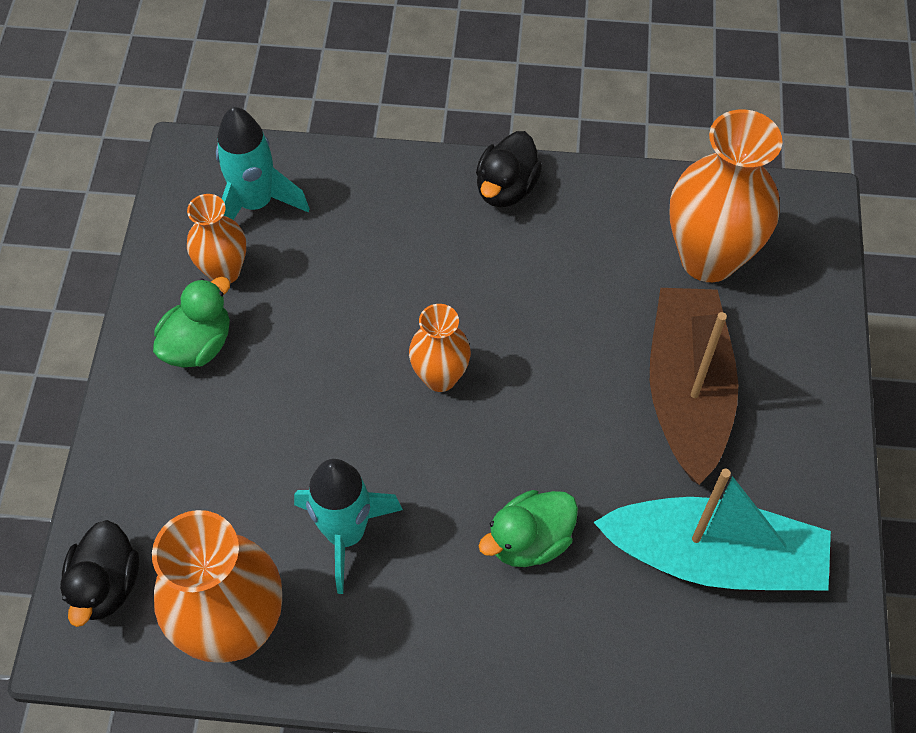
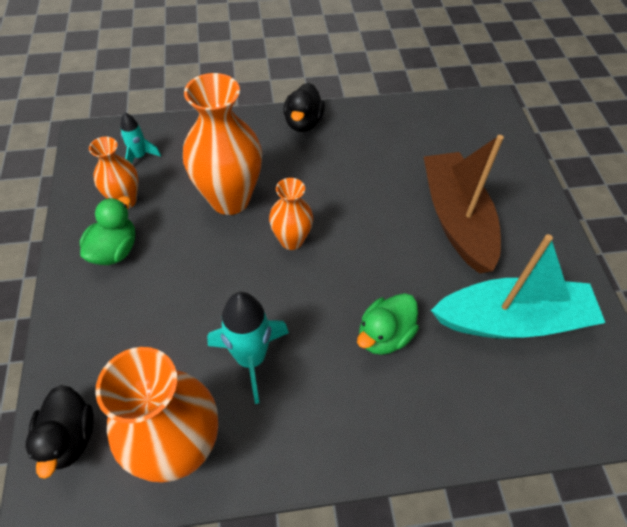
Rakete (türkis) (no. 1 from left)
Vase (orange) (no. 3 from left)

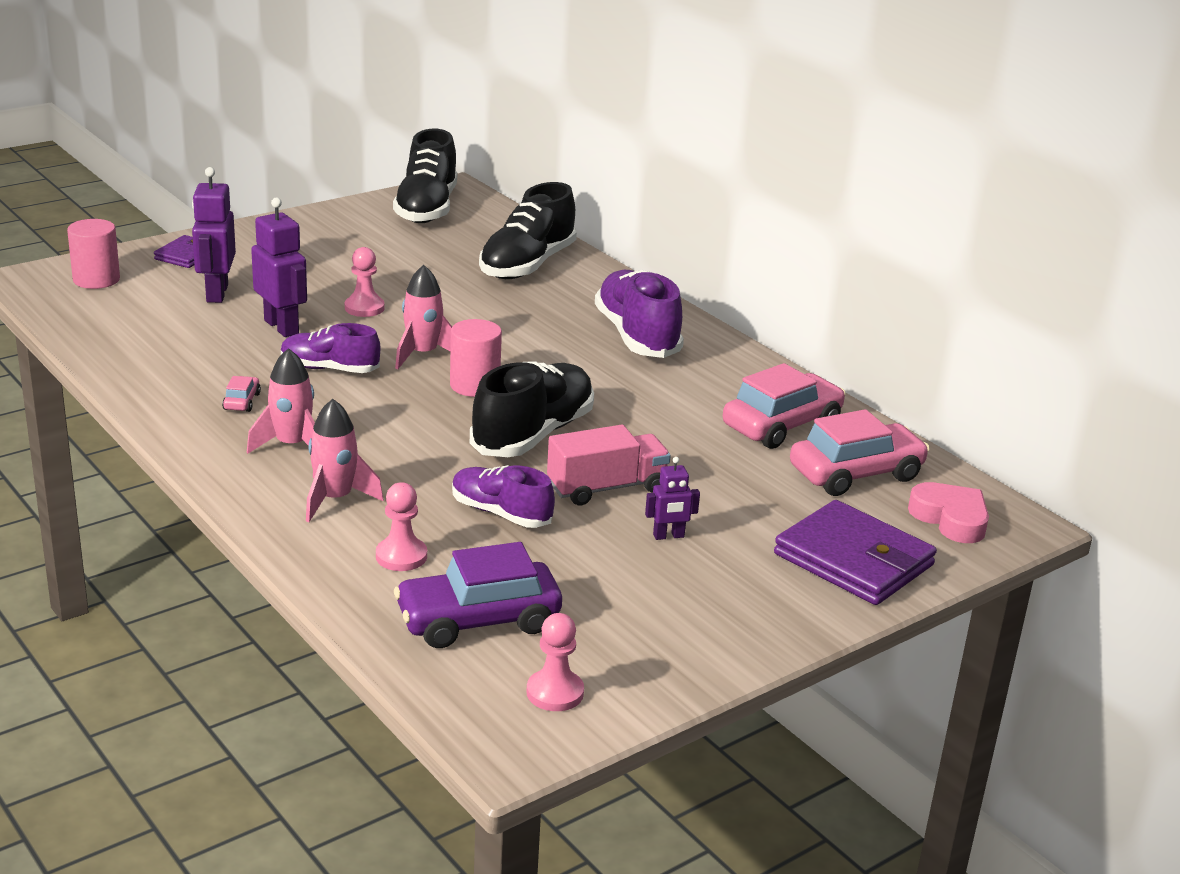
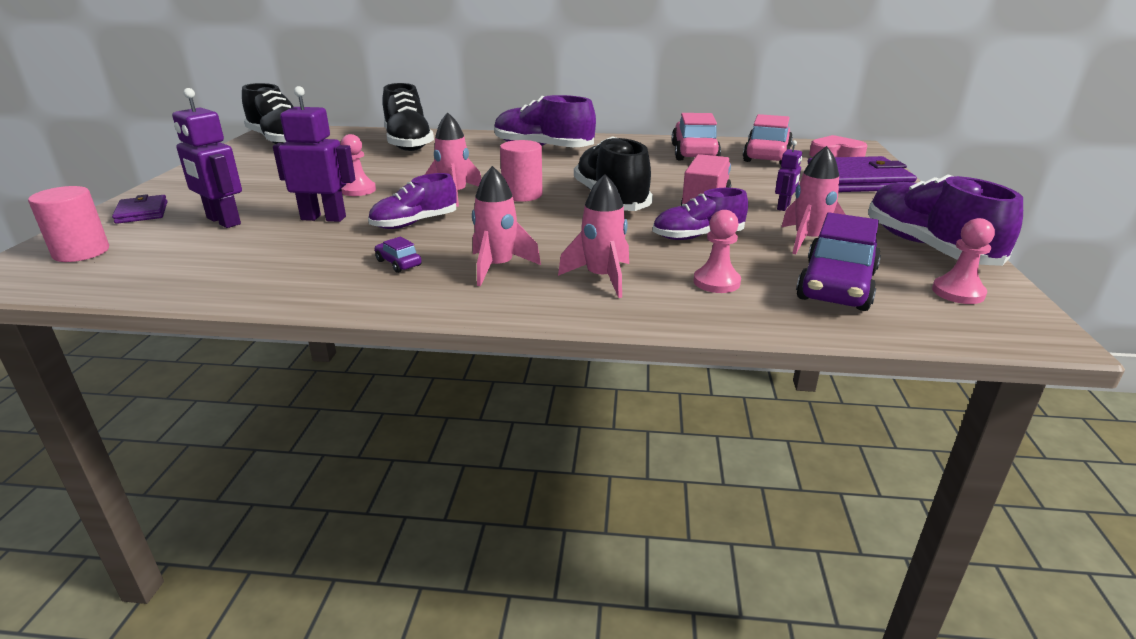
Auto (lila) (no. 1 from left)
Rakete (rosa) (no. 4 from left)
Schuh (lila) (no. 4 from left)

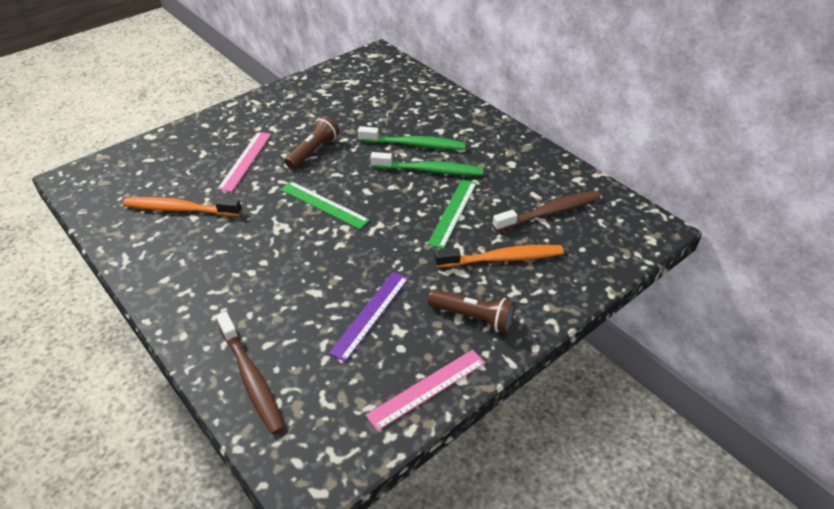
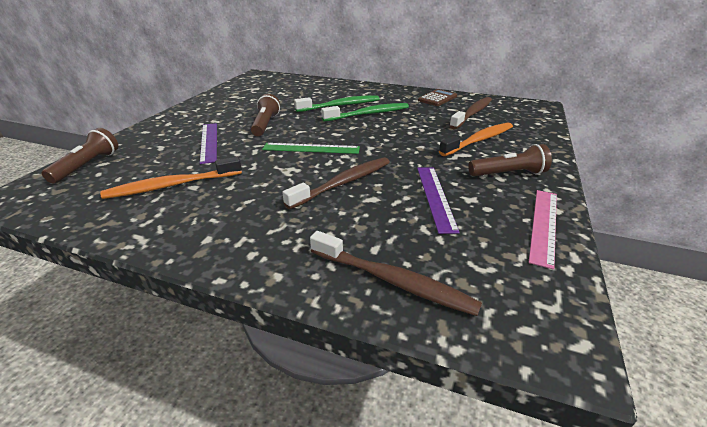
Lineal (lila) (no. 1 from left)
Lineal (grün) (no. 2 from left in the first image)
Taschenlampe (braun) (no. 1 from left)
Zahnbürste (braun) (no. 1 from left)
Taschenrechner (braun)

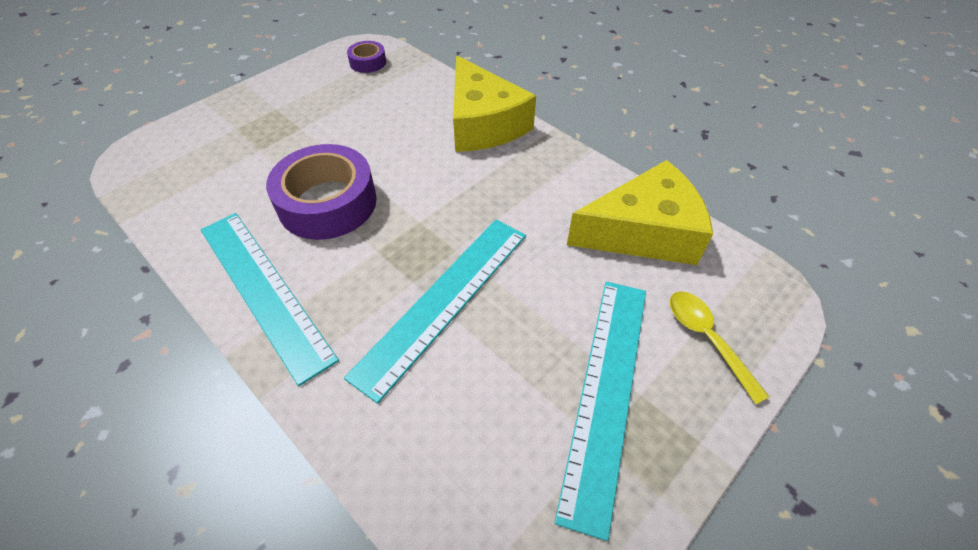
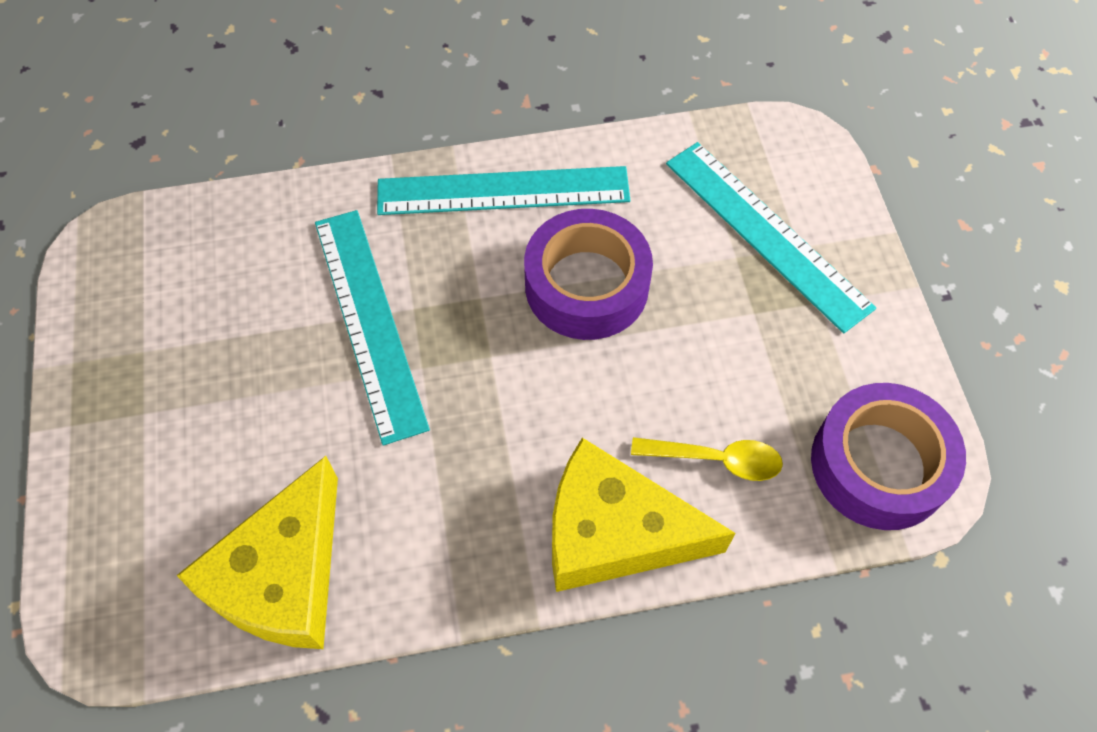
Klebeband (lila) (no. 2 from left)
Lineal (türkis) (no. 3 from left)
Löffel (gelb)

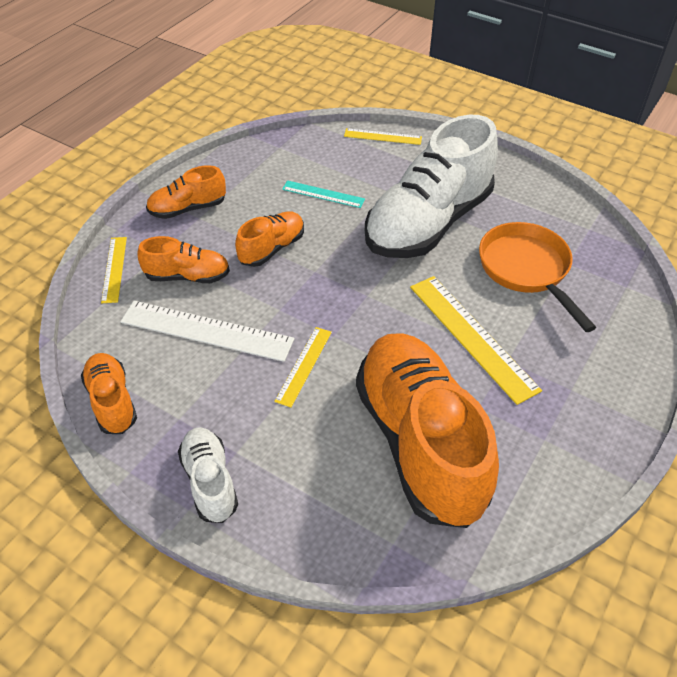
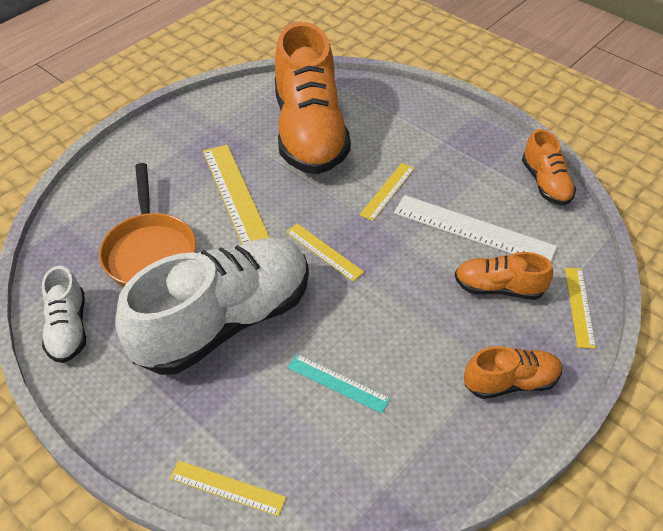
Schuh (weiß) (no. 1 from left)
Schuh (orange) (no. 4 from left in the first image)
Lineal (gelb) (no. 3 from left)

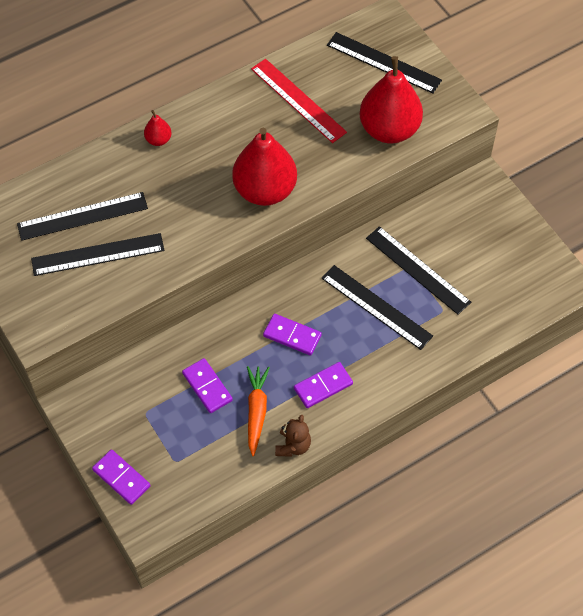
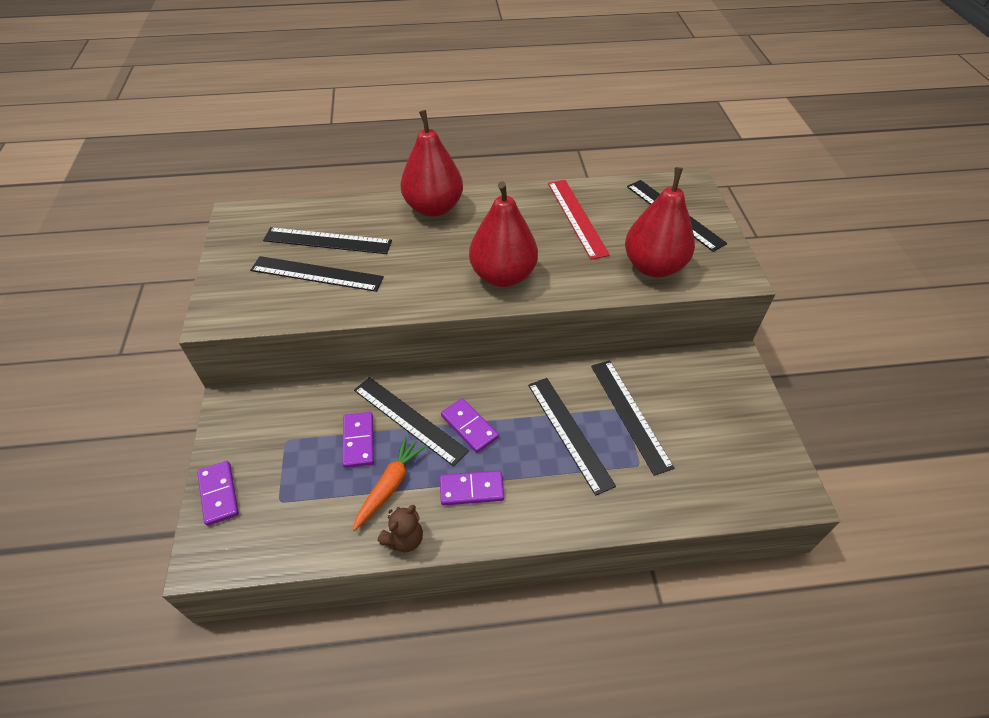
Birne (rot) (no. 1 from left)
Lineal (schwarz) (no. 3 from left)

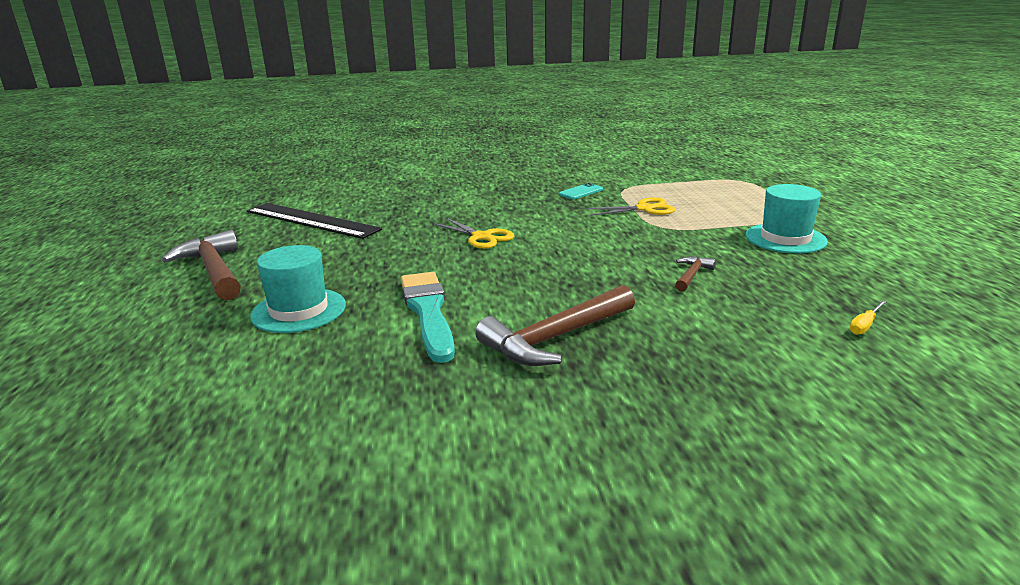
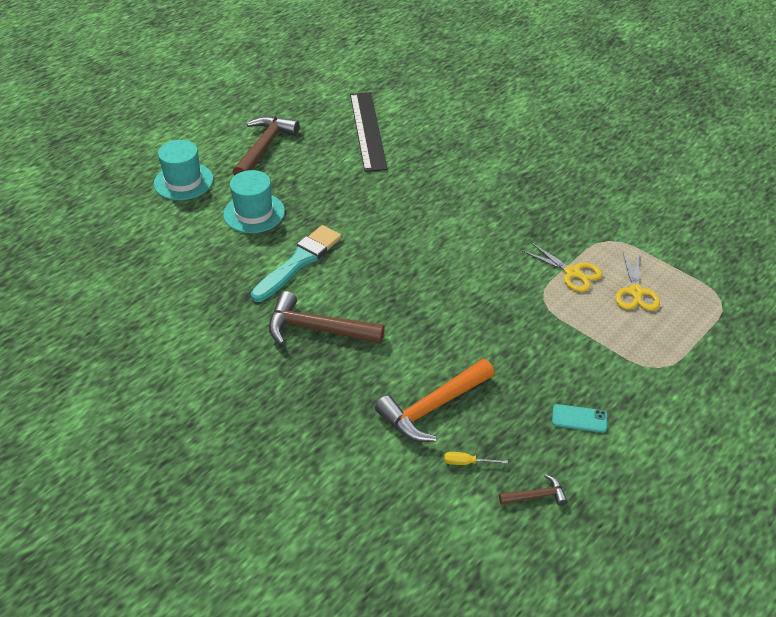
Schere (gelb) (no. 2 from left)
Handy (türkis)
Hammer (braun) (no. 3 from left)
Hut (türkis) (no. 1 from left)
Hammer (orange)

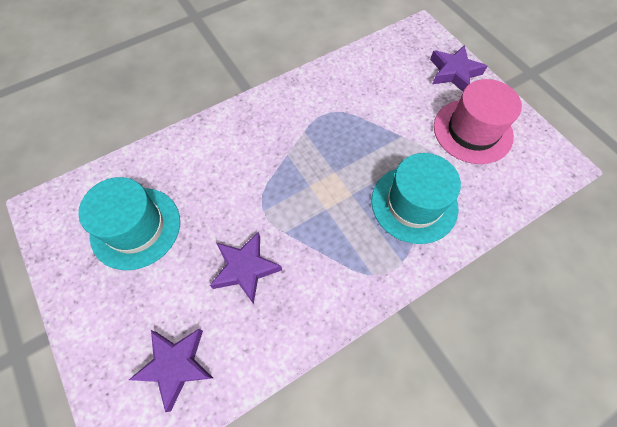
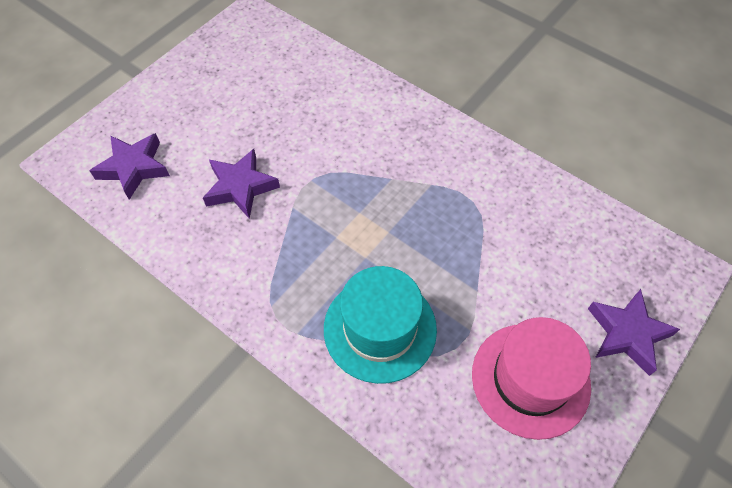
Hut (türkis) (no. 1 from left in the first image)

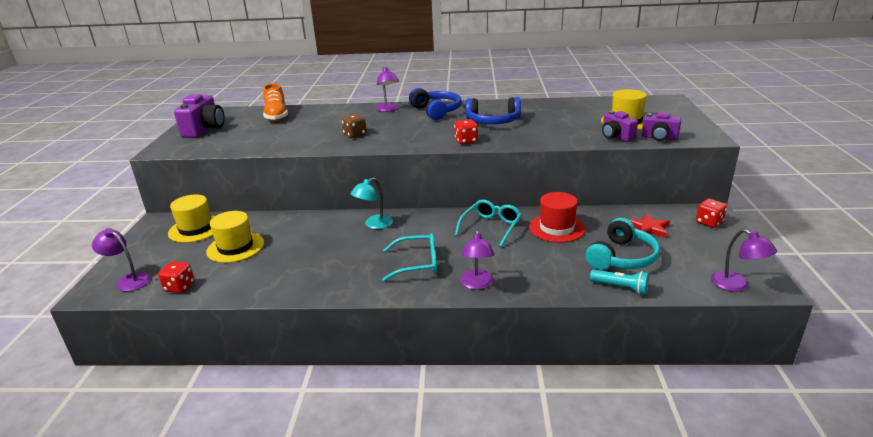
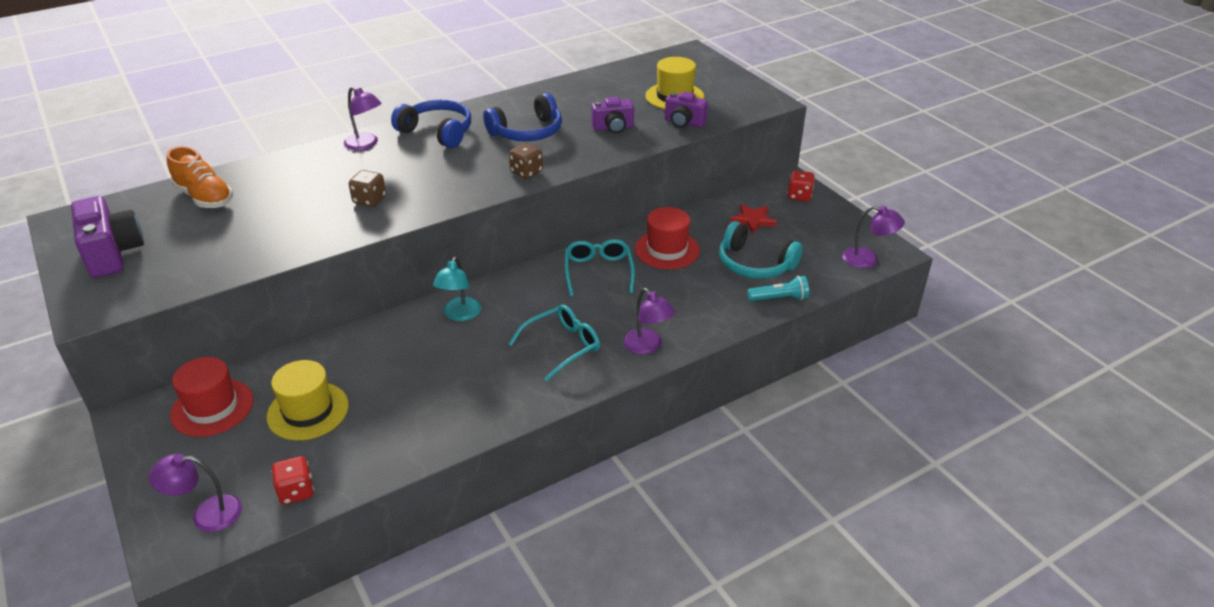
Hut (rot) (no. 1 from left)
Spielwürfel (braun) (no. 2 from left)
Kopfhörer (türkis)
Kamera (lila) (no. 2 from left)

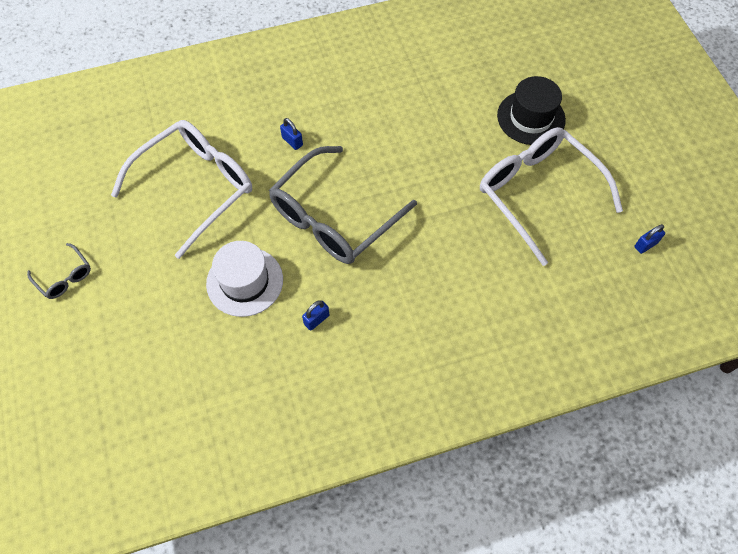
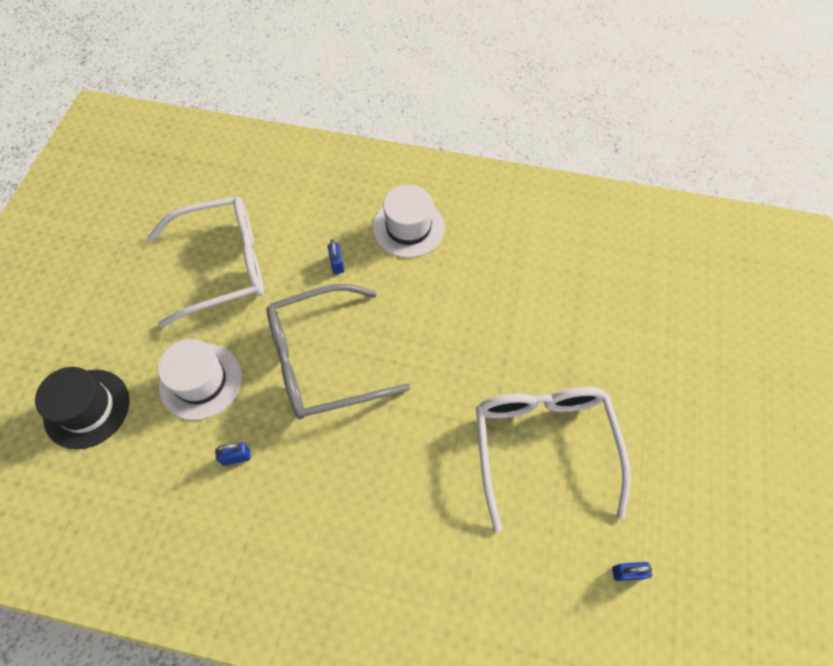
Brille (grau) (no. 1 from left in the first image)
Hut (schwarz)
Hut (weiß) (no. 2 from left)

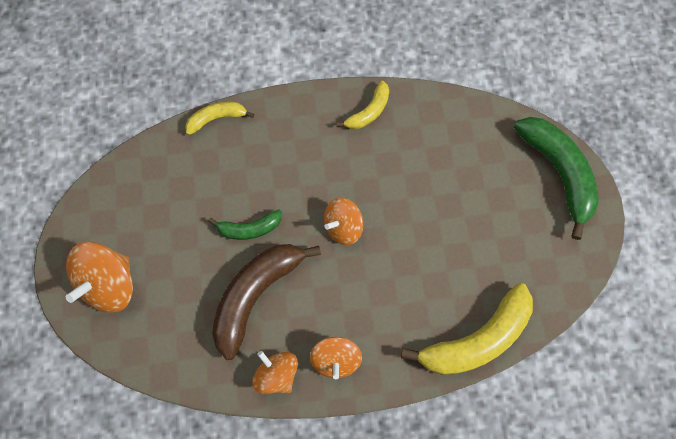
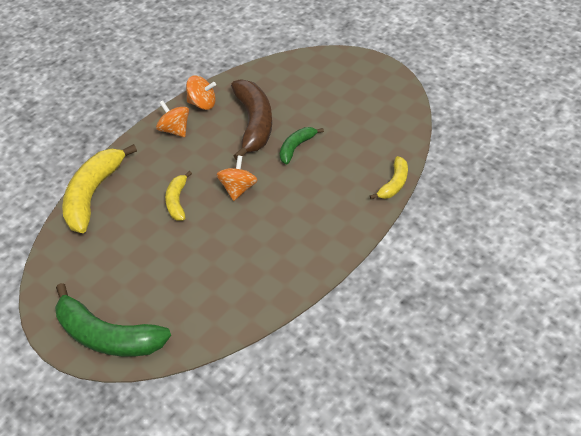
Kreisel (orange) (no. 1 from left in the first image)
Banane (gelb) (no. 2 from left)

